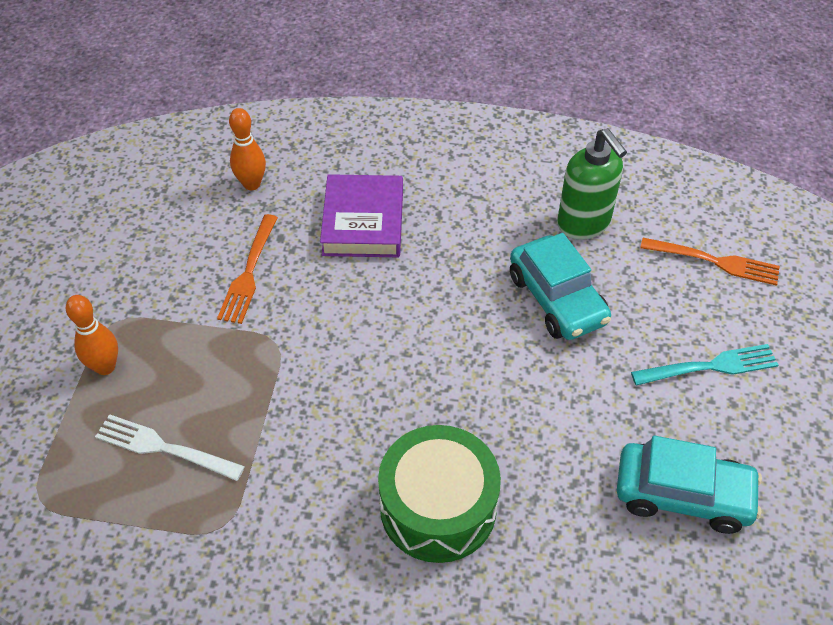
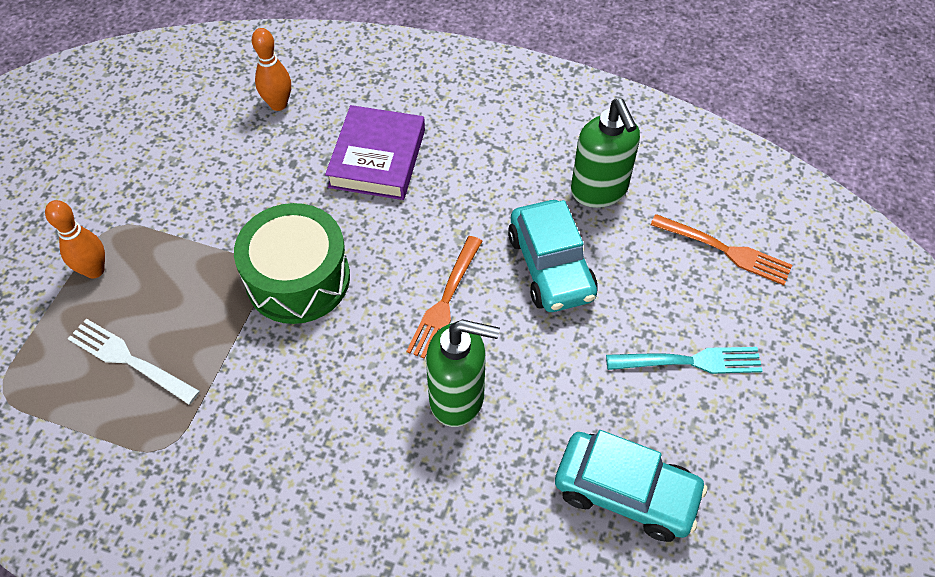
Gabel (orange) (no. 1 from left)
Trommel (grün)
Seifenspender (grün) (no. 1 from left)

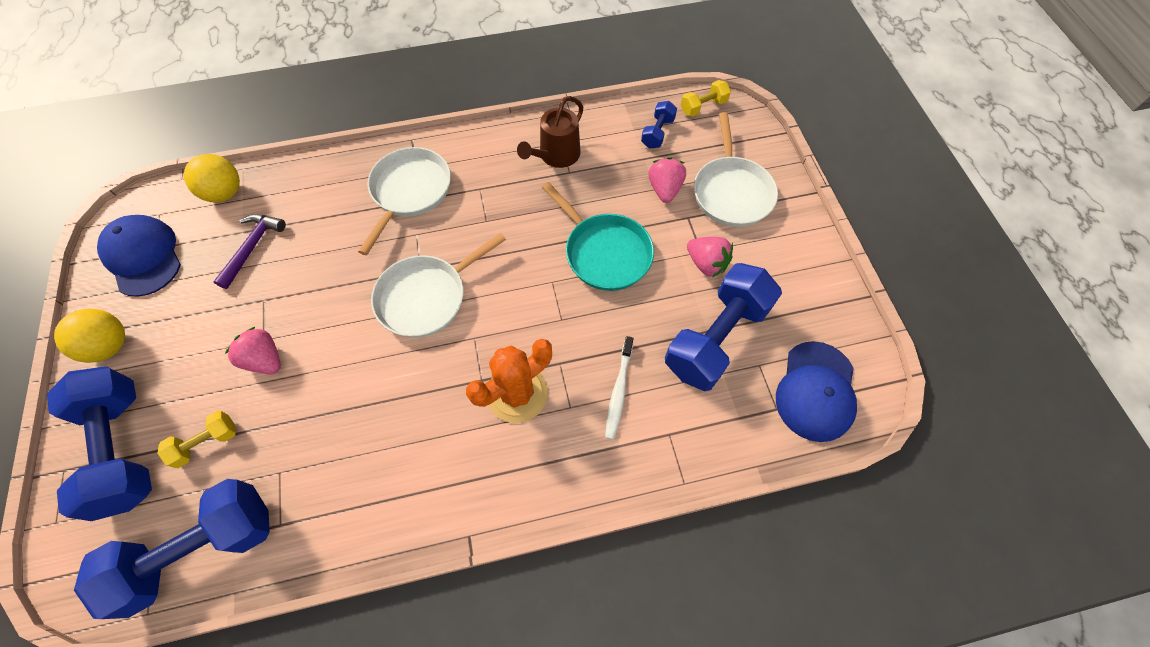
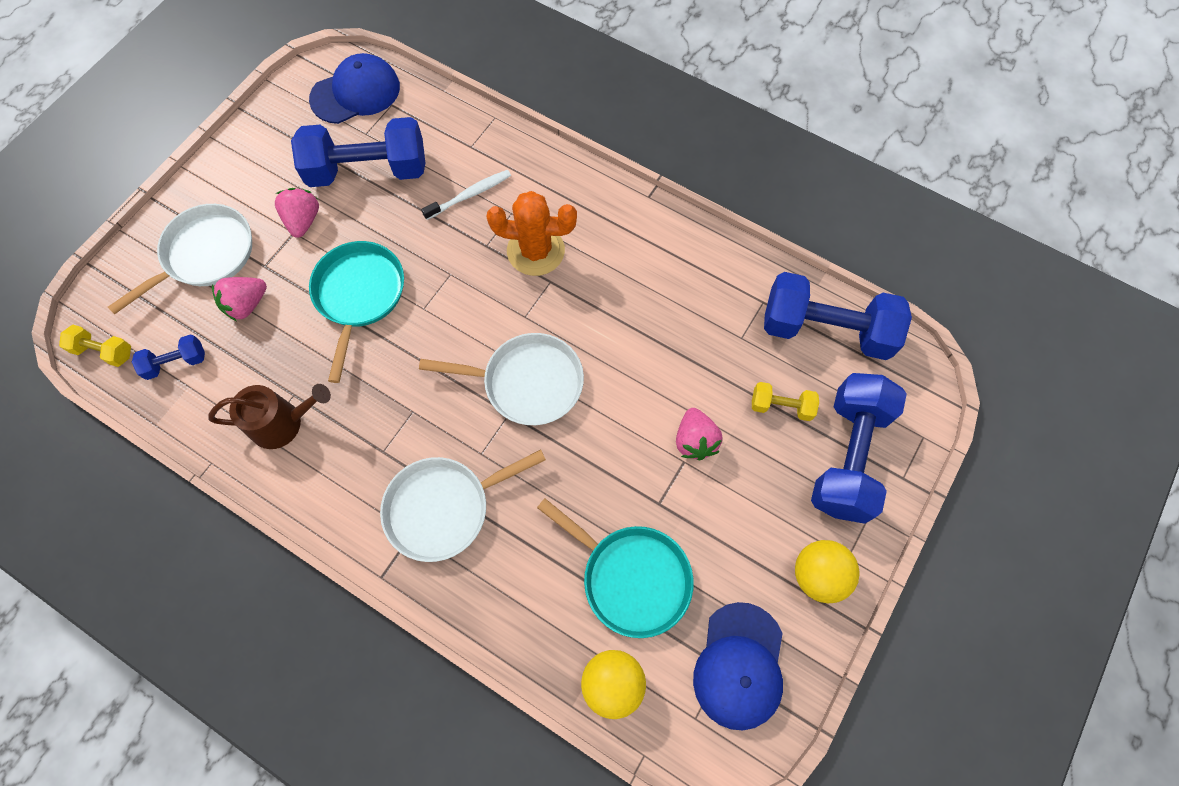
Pfanne (türkis) (no. 2 from left)

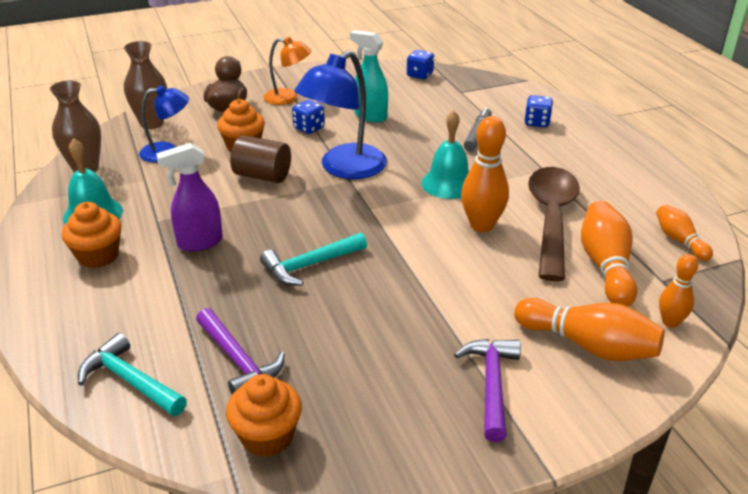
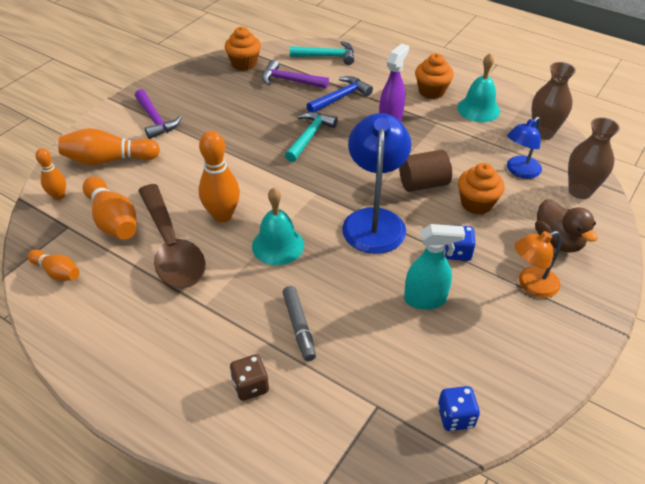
Spielwürfel (braun)
Hammer (blau)

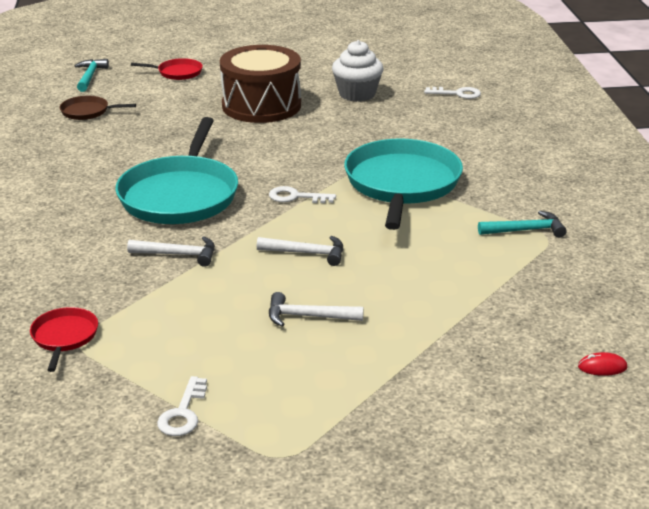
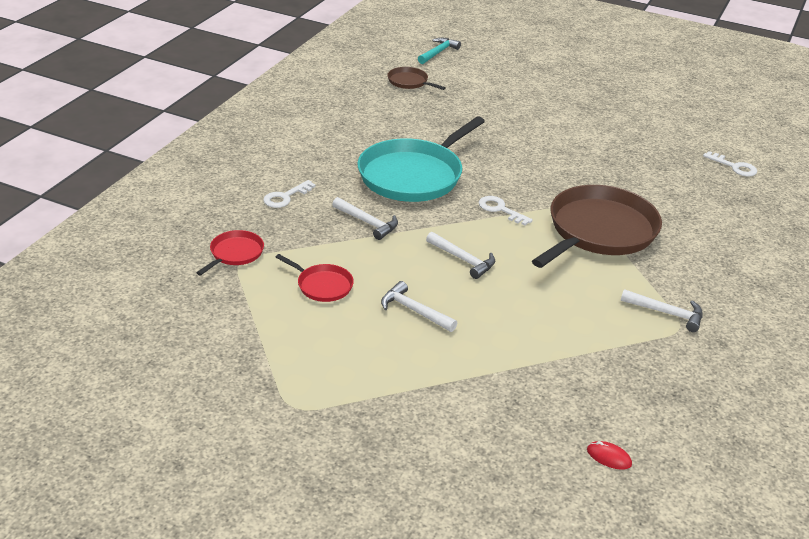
Pfanne (rot) (no. 2 from left)
Schlüssel (weiß) (no. 1 from left)
Trommel (braun)
Muffin (weiß)
Pfanne (braun) (no. 2 from left)
Hammer (weiß) (no. 4 from left)

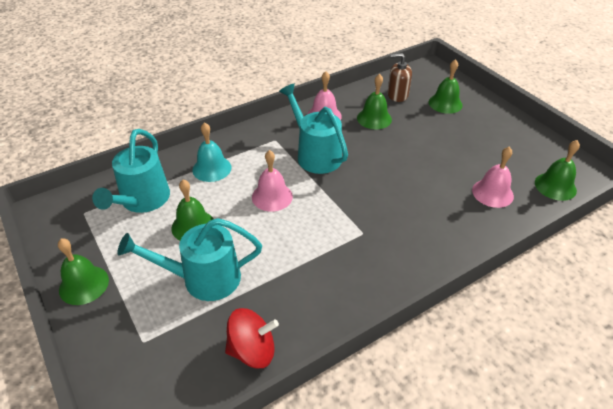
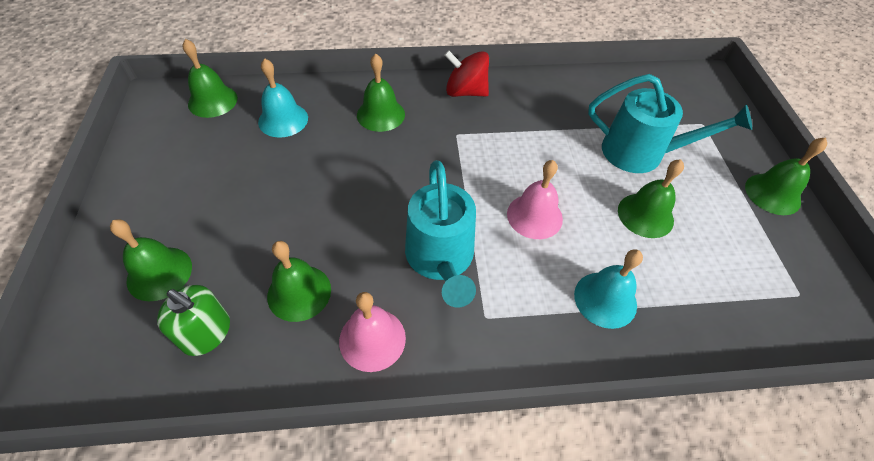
Gießkanne (türkis) (no. 1 from left in the first image)
Kreisel (rot)
Seifenspender (grün)
Glocke (türkis) (no. 1 from left)
Glocke (grün) (no. 4 from left)

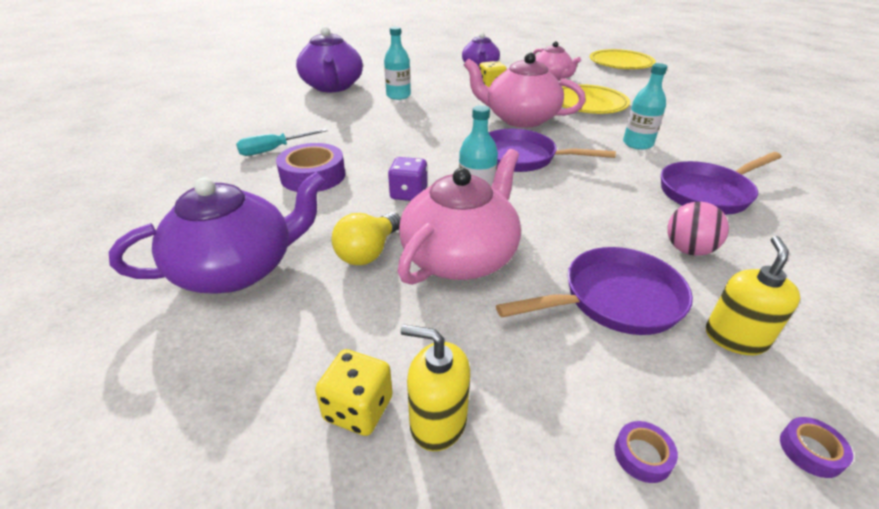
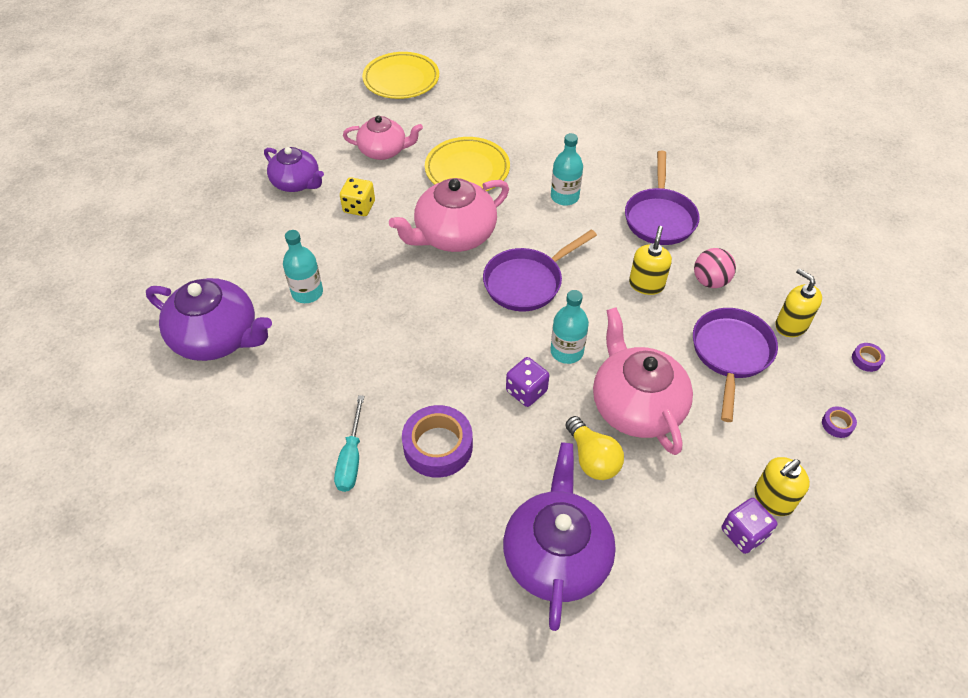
Spielwürfel (lila) (no. 2 from left)
Seifenspender (gelb) (no. 1 from left)

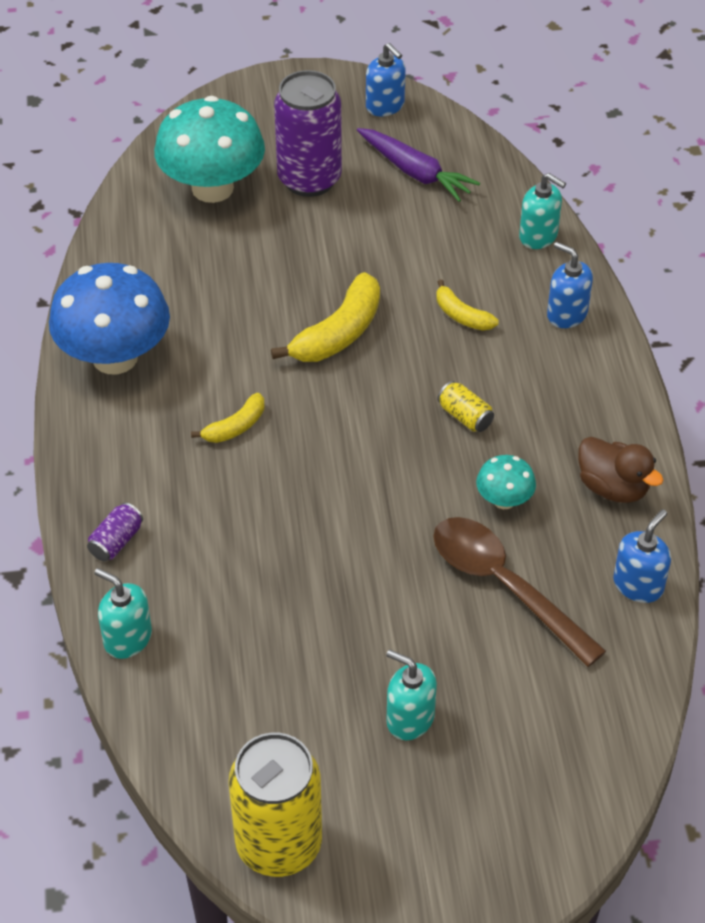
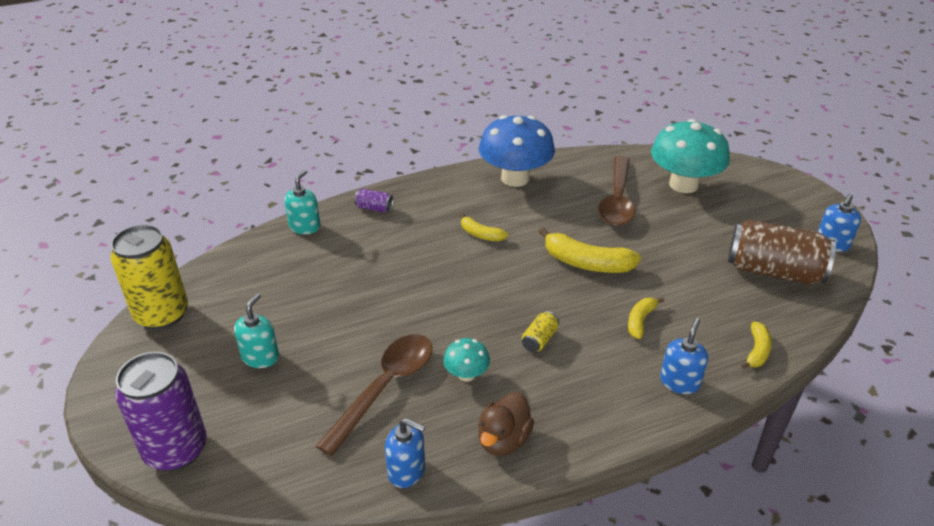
Dose (lila) (no. 1 from left)
Dose (braun)
Banane (gelb) (no. 4 from left)
Löffel (braun) (no. 2 from left)

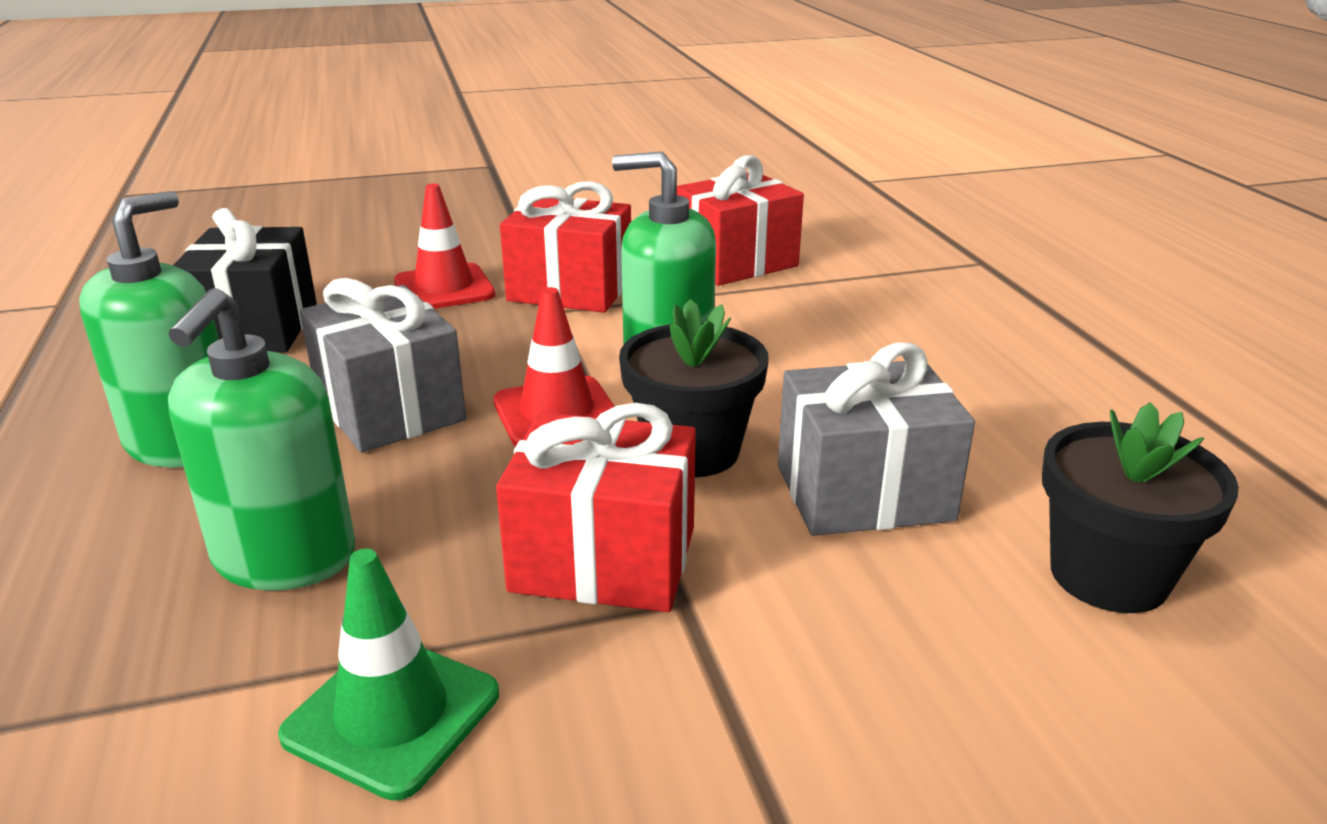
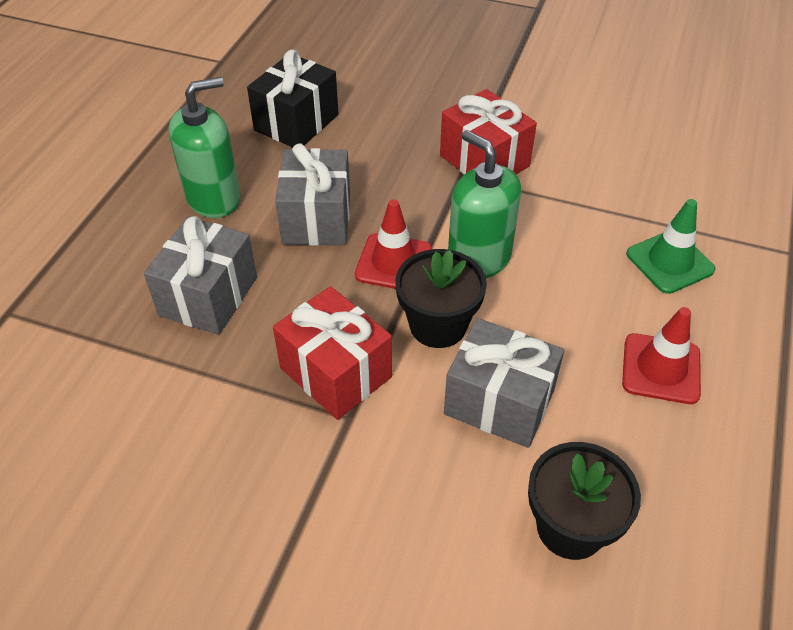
Geschenk (grau) (no. 1 from left)
Leitkegel (grün)
Leitkegel (rot) (no. 2 from left)
Geschenk (rot) (no. 3 from left in the first image)

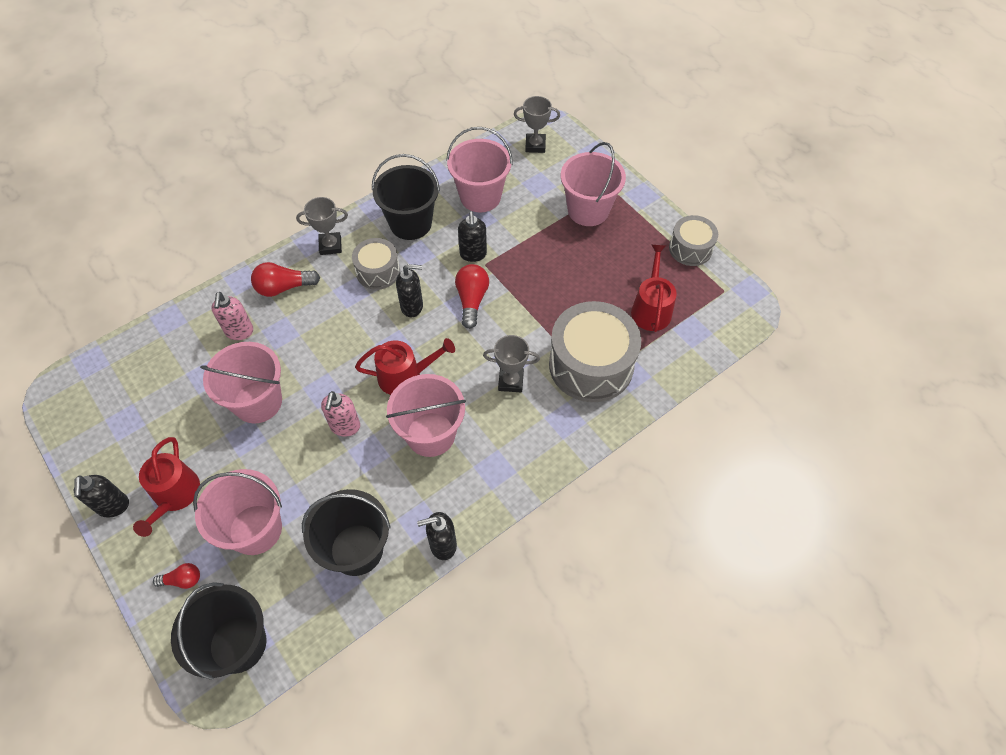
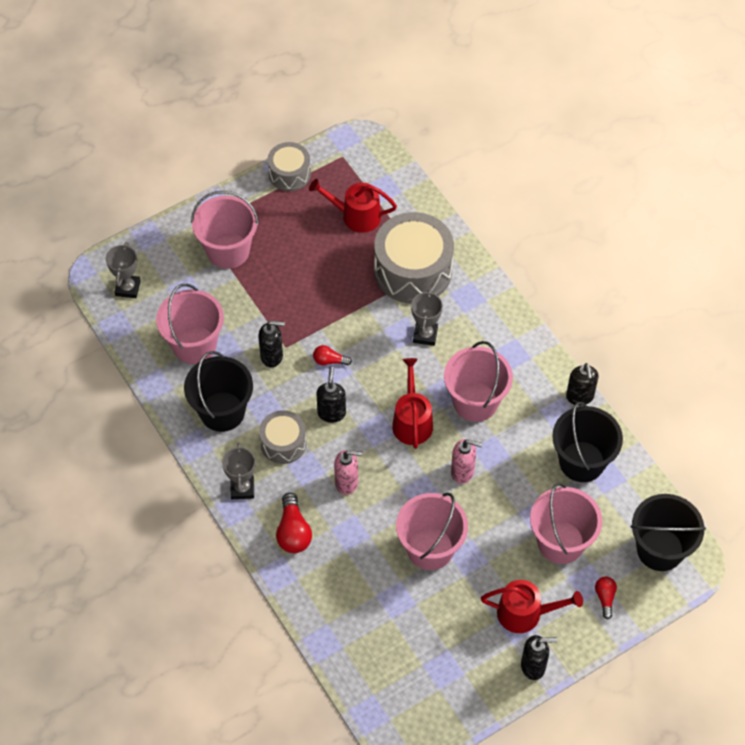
Seifenspender (rosa) (no. 1 from left)
Glühbirne (rot) (no. 2 from left)

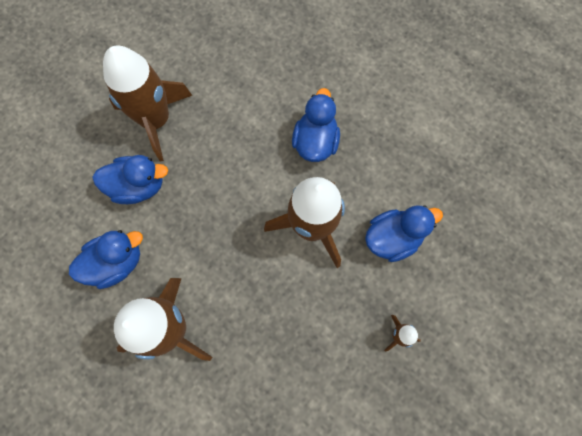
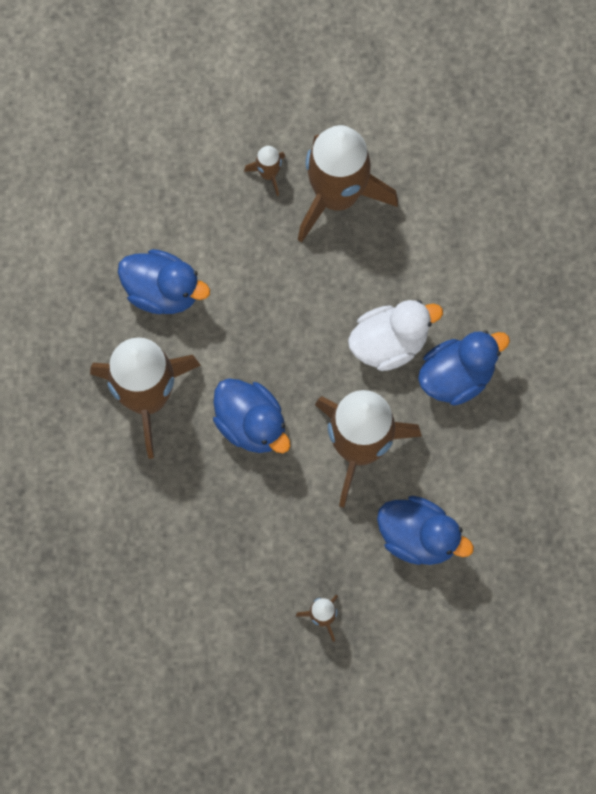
Ente (blau) (no. 2 from left)
Rakete (braun) (no. 2 from left)
Ente (weiß)

